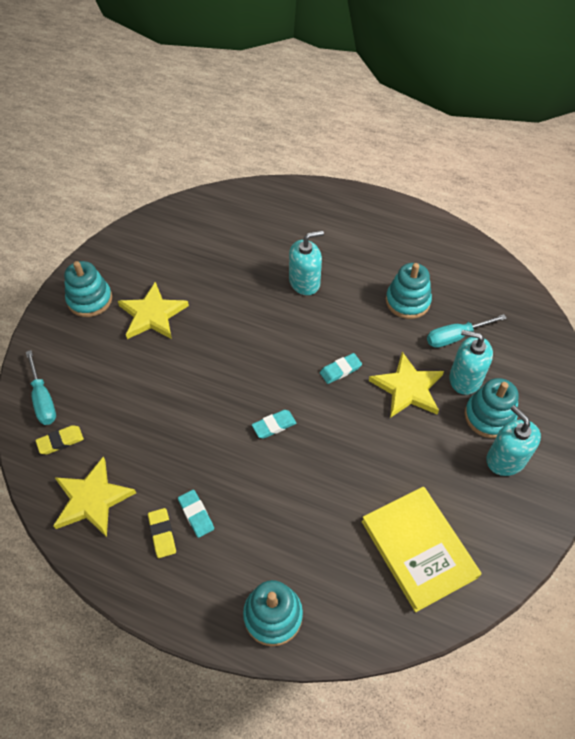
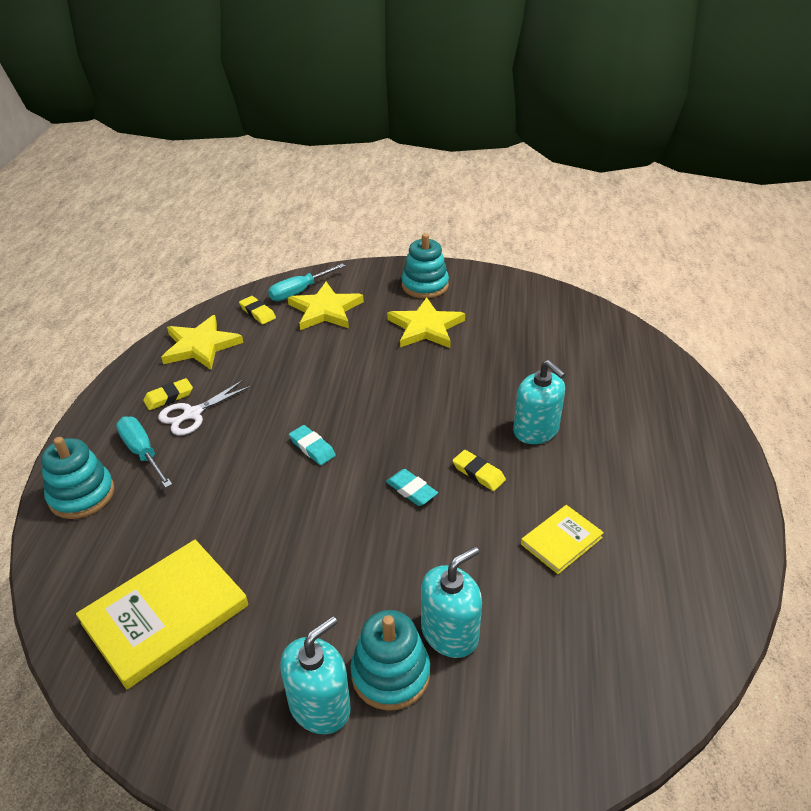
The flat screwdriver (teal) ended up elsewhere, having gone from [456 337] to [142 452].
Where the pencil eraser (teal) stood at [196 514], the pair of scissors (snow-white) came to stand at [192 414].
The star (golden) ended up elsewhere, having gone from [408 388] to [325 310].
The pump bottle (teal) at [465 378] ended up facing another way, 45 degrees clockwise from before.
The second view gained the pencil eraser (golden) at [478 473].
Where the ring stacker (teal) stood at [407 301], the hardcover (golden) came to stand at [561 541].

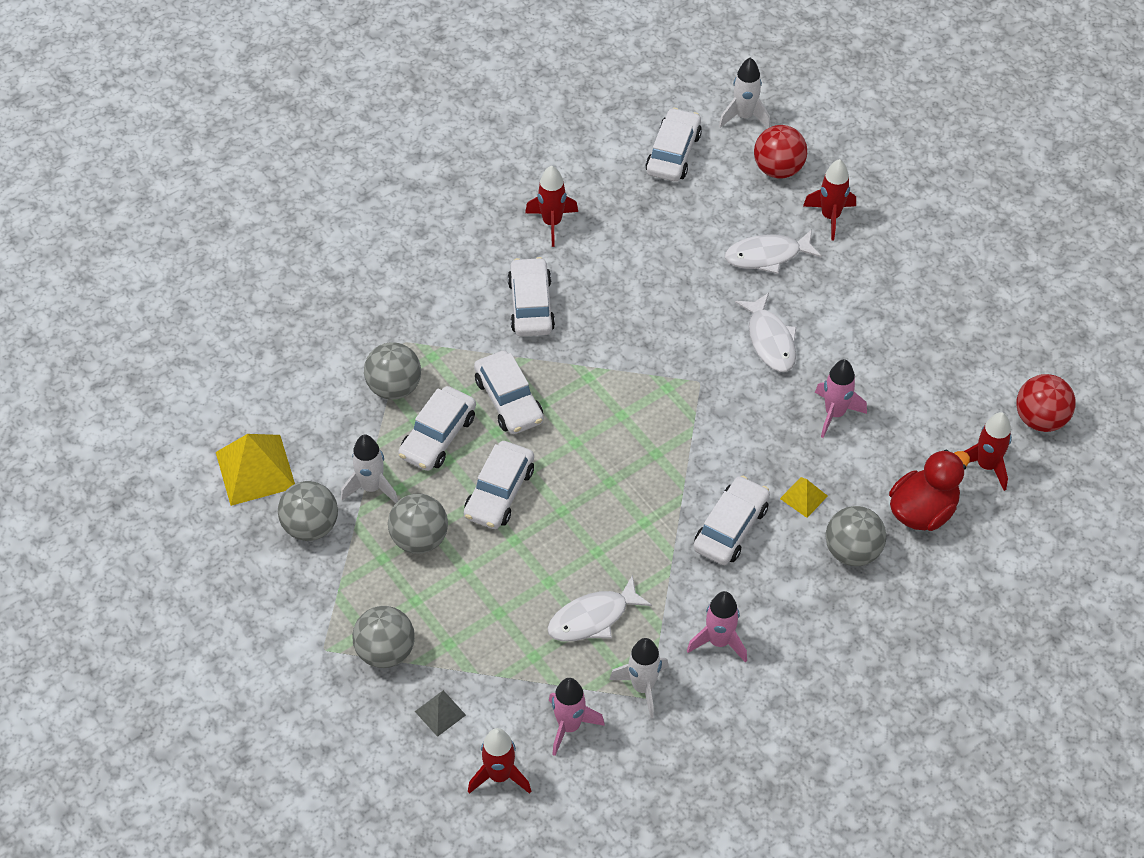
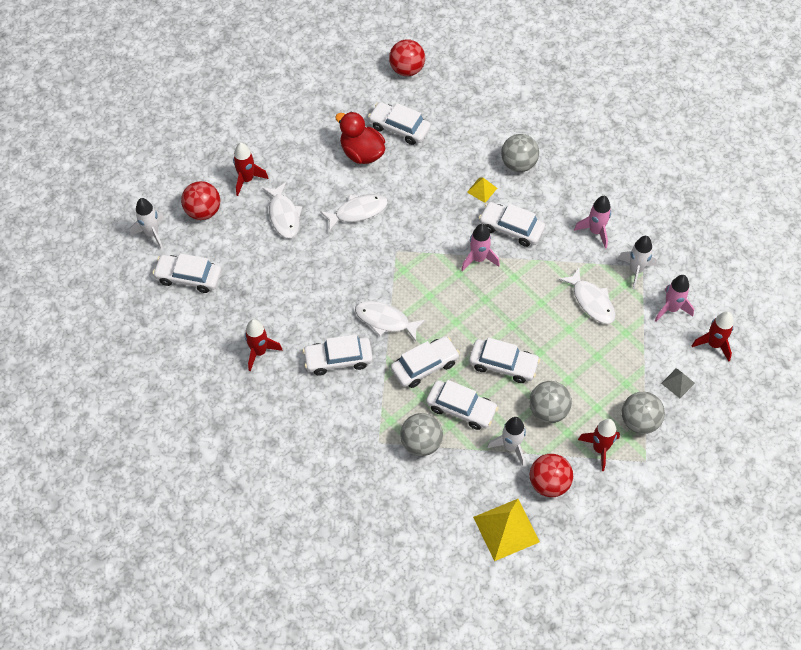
The toy duck (red) ended up elsewhere, having gone from [922 511] to [362 153].
The second view gained the toy fish (snow-white) at [385 320].
The second view gained the automobile (snow-white) at [399 128].
The rocket (rosy) ended up elsewhere, having gone from [834 413] to [478 259].
What was the sphere (gray) at [311 526] turned into the sphere (red) at [549 483].
The rocket (red) ended up elsewhere, having gone from [986 466] to [599 449].

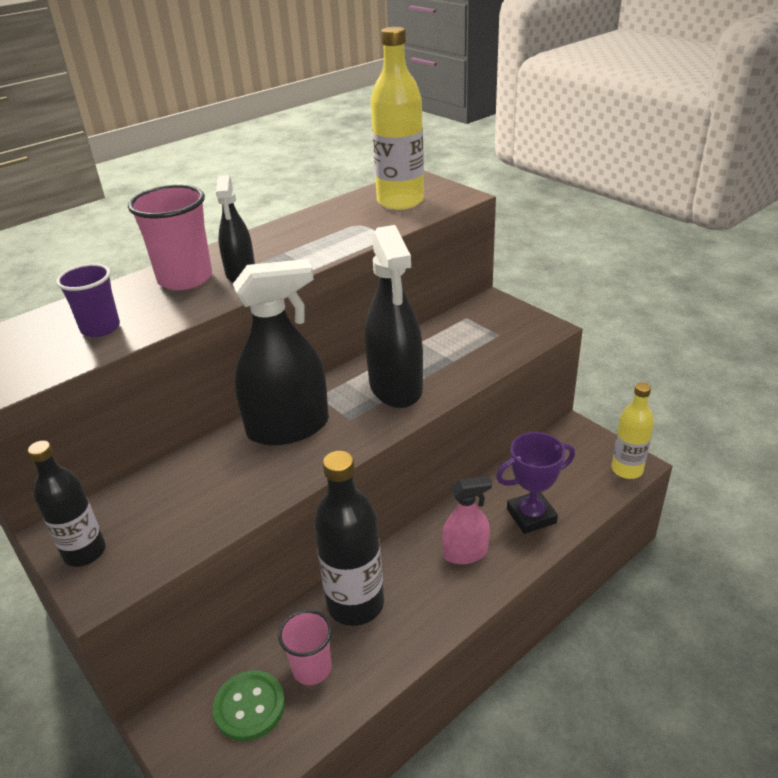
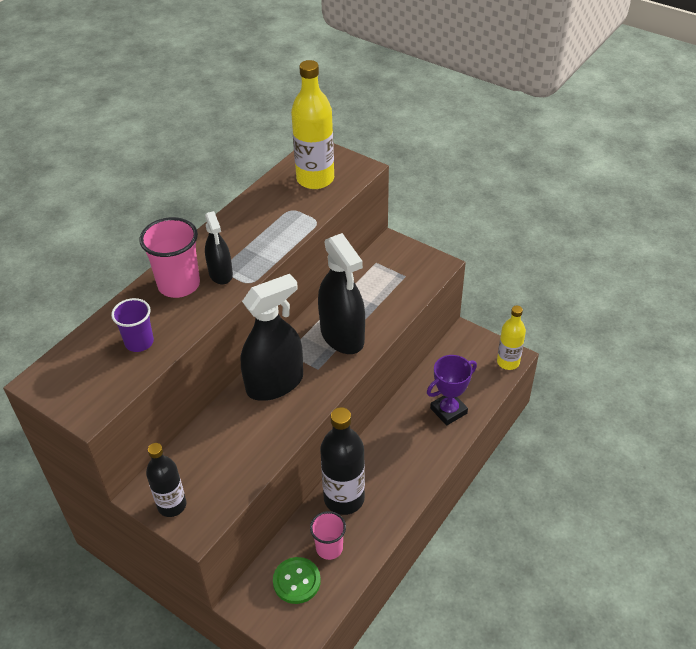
The second view lost the sprayer (rosy) at [465 553].

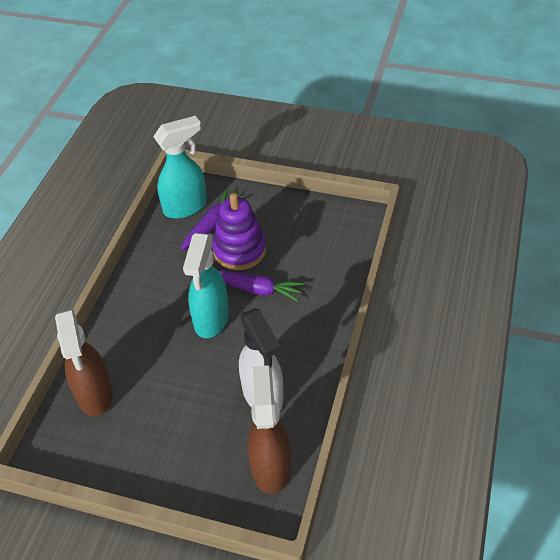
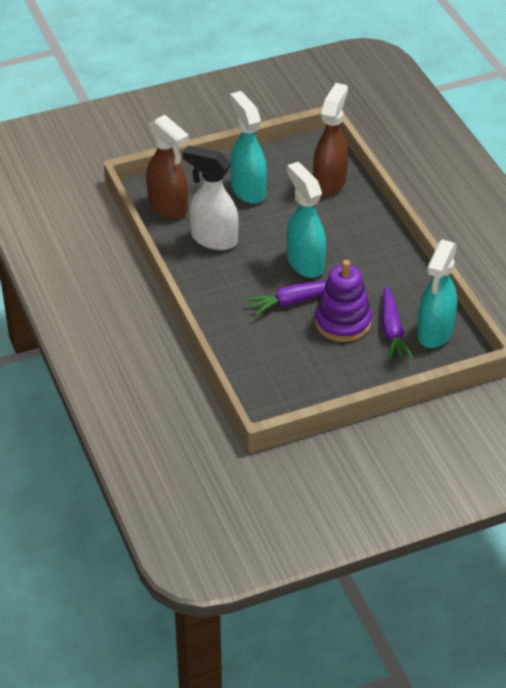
The second view gained the sprayer (teal) at [248 190].
The sprayer (russet) at [95 395] ended up facing another way, 75 degrees clockwise from before.

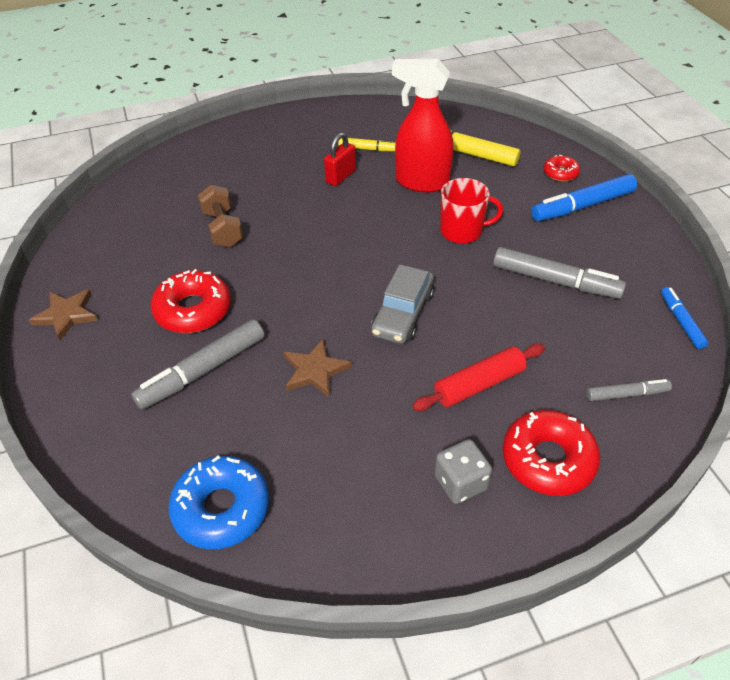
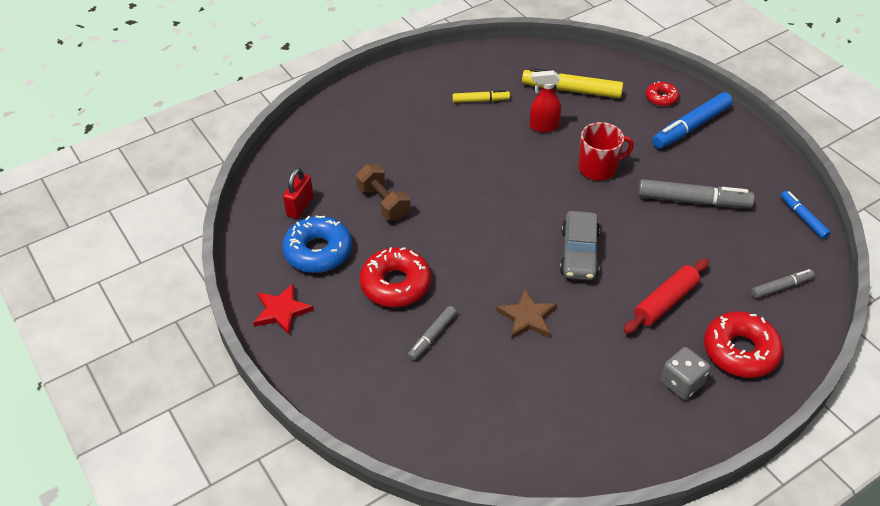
What was the star (russet) at [66 315] turned into the star (red) at [282 311].
The glazed donut (blue) ended up elsewhere, having gone from [222 508] to [318 251].
The lock (red) ended up elsewhere, having gone from [340 176] to [300 206].
The size of the marker (gray) at [203 371] changed by a factor of 0.57.
The size of the sprayer (red) at [421 182] changed by a factor of 0.57.

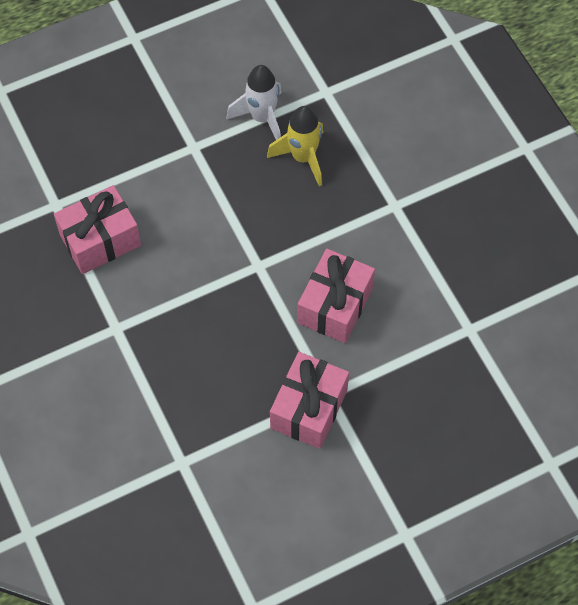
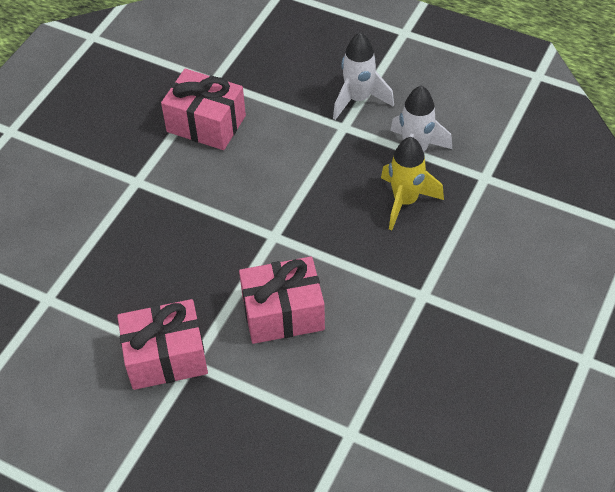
The second view gained the rocket (snow-white) at [358 99].

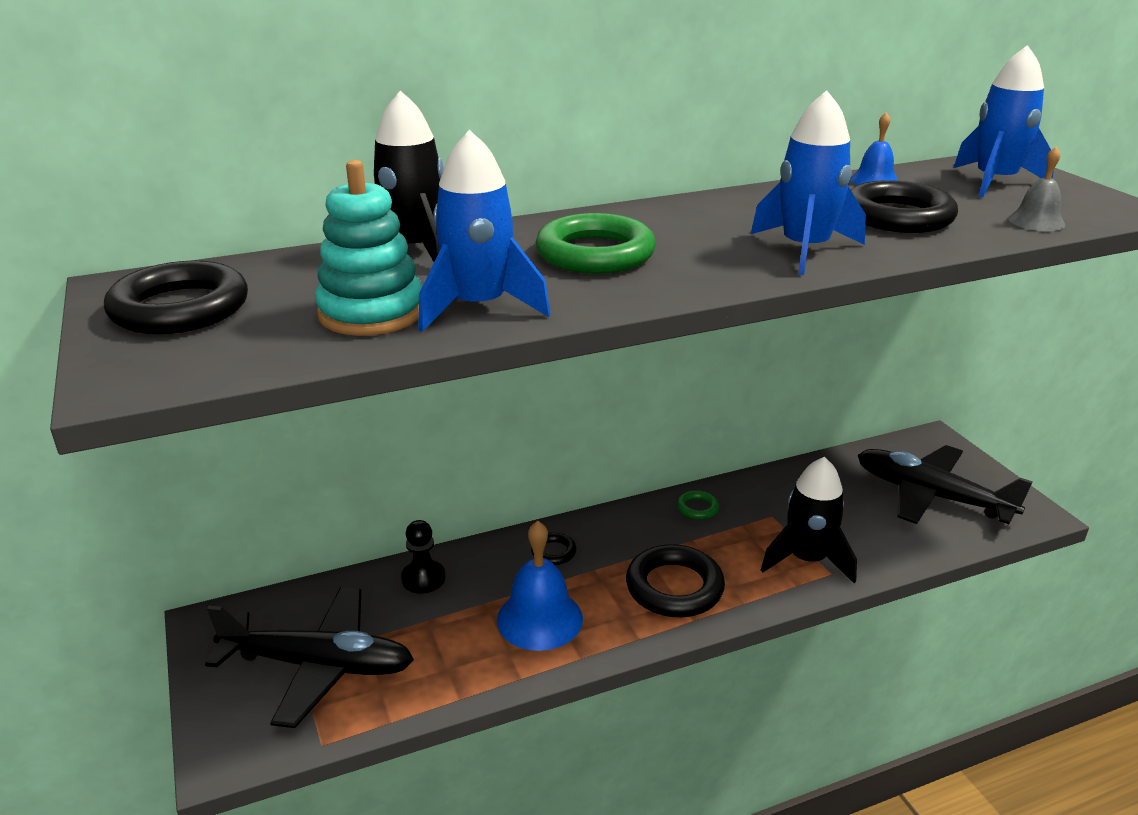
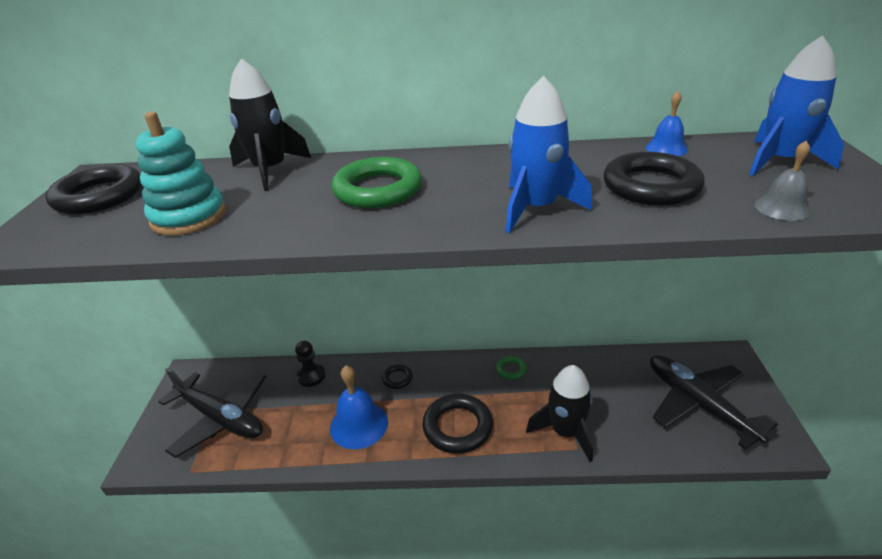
The second view lost the rocket (blue) at [478 307].

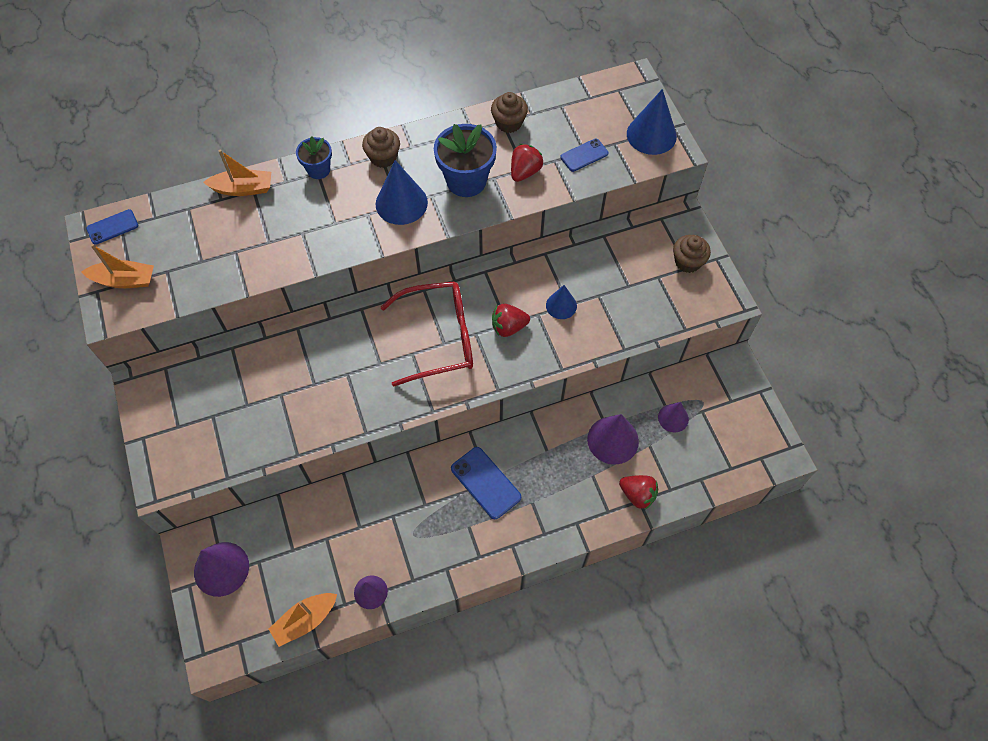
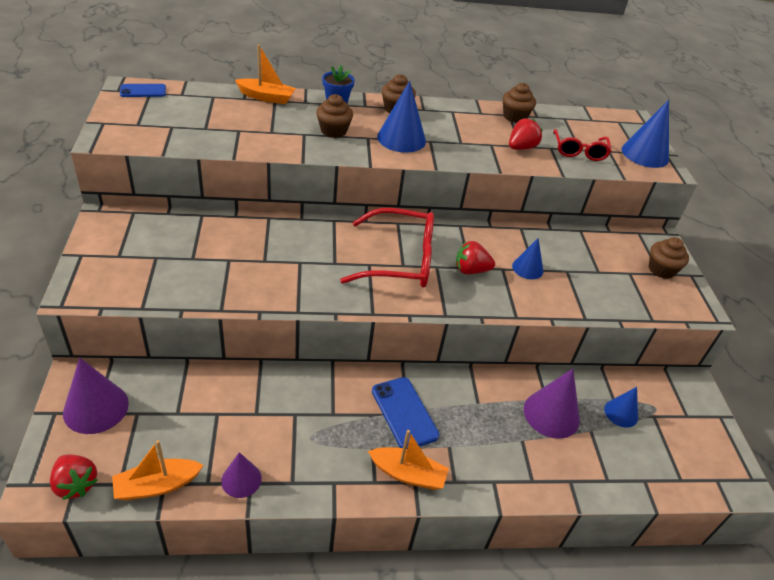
The berry (red) ended up elsewhere, having gone from [637 495] to [76 484].
The second view gained the cupcake (russet) at [333 131].
The toy boat (bright orange) ended up elsewhere, having gone from [124 280] to [408 474].
Where the mobile phone (blue) stood at [584 155], the eyeglasses (red) came to stand at [579 151].
What was the cone (royal purple) at [673 418] turned into the cone (blue) at [621 413].
The second view lost the potted plant (blue) at [466 181].

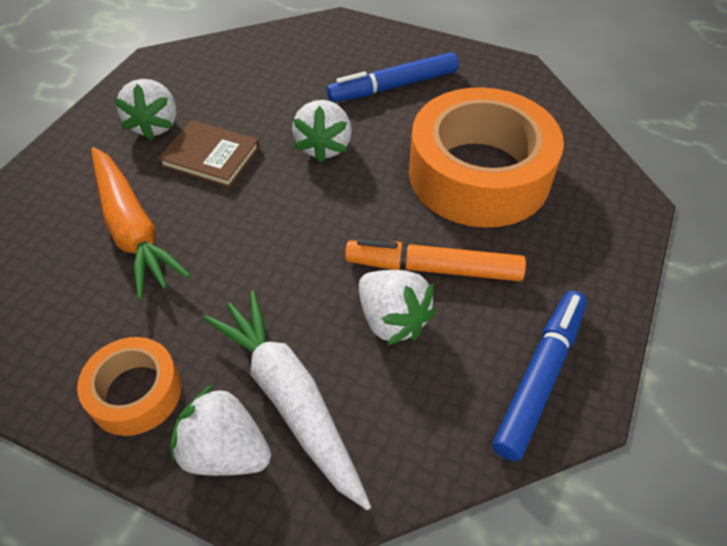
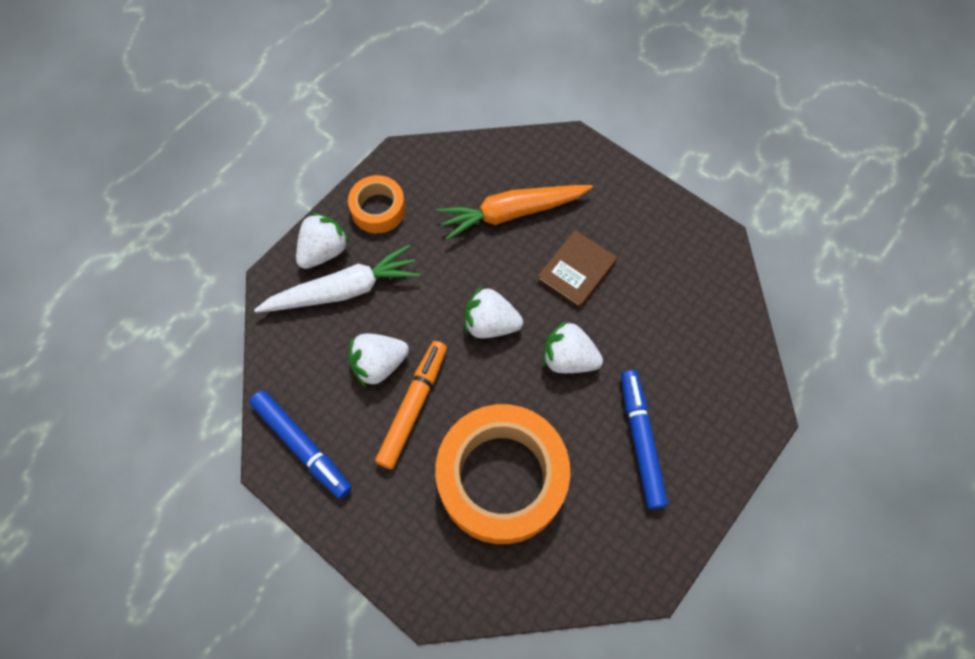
The berry (snow-white) ended up elsewhere, having gone from [155 125] to [490 324].

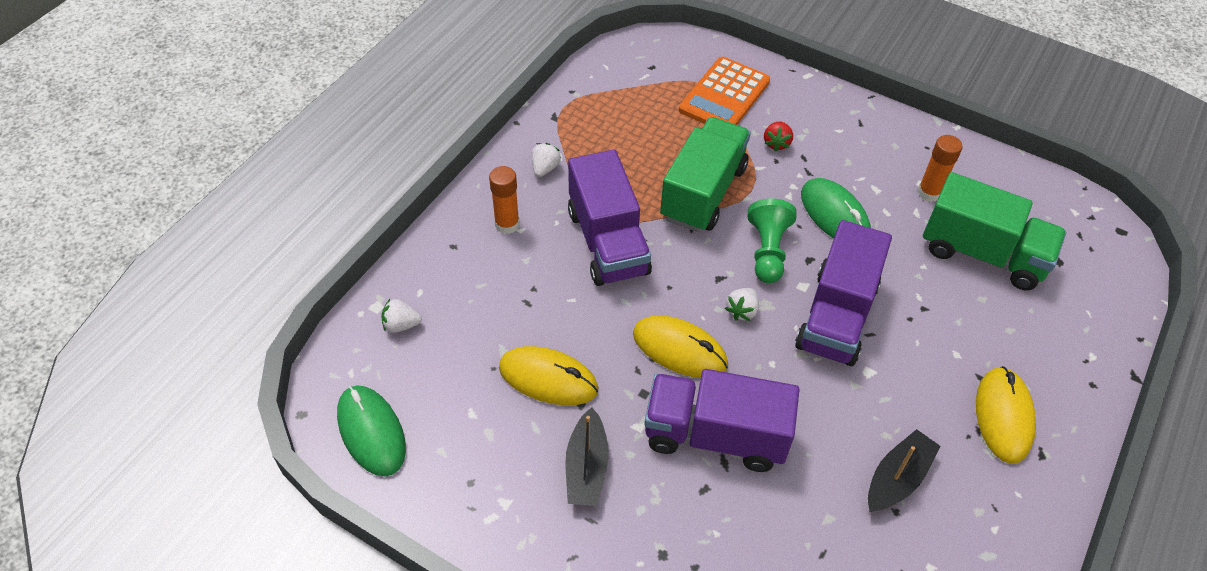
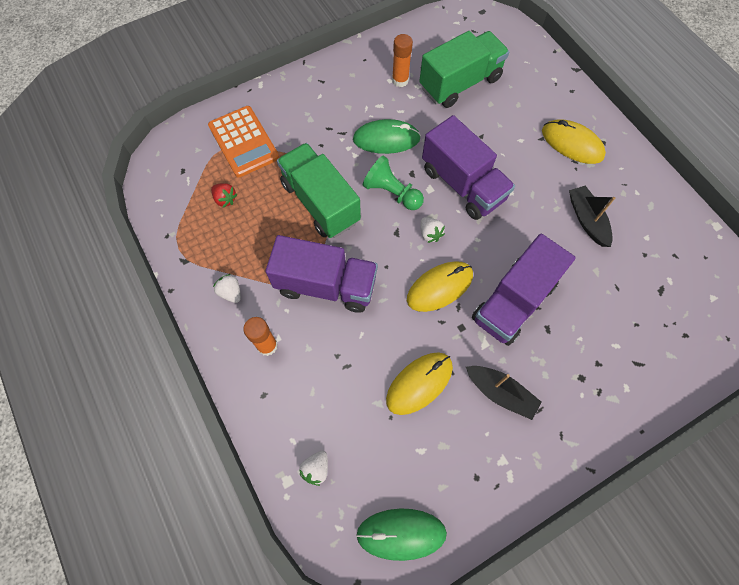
The berry (red) ended up elsewhere, having gone from [776 143] to [225 199].

